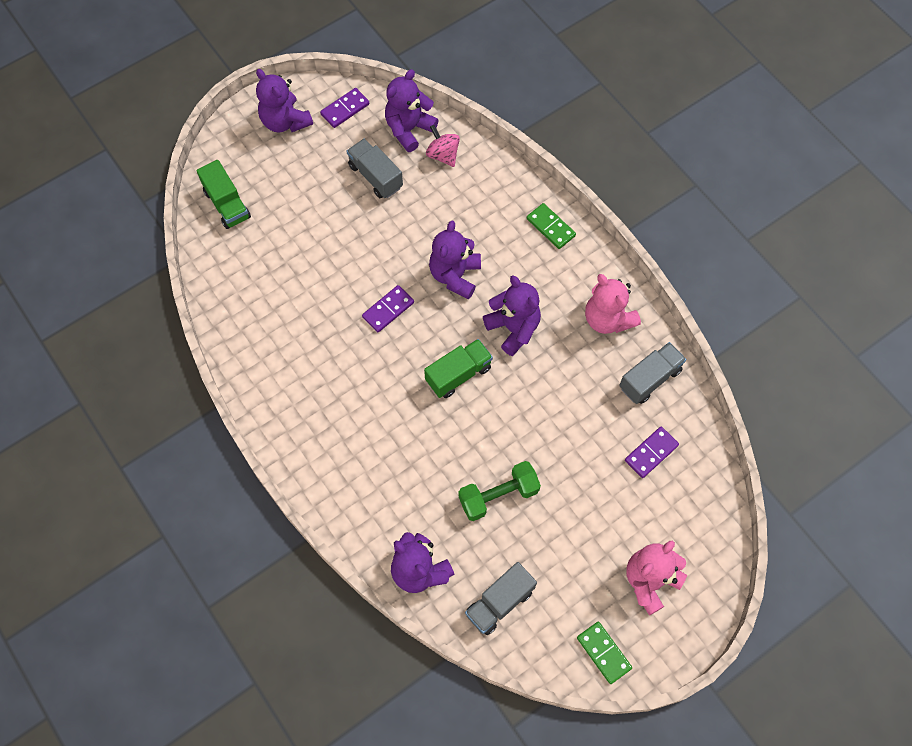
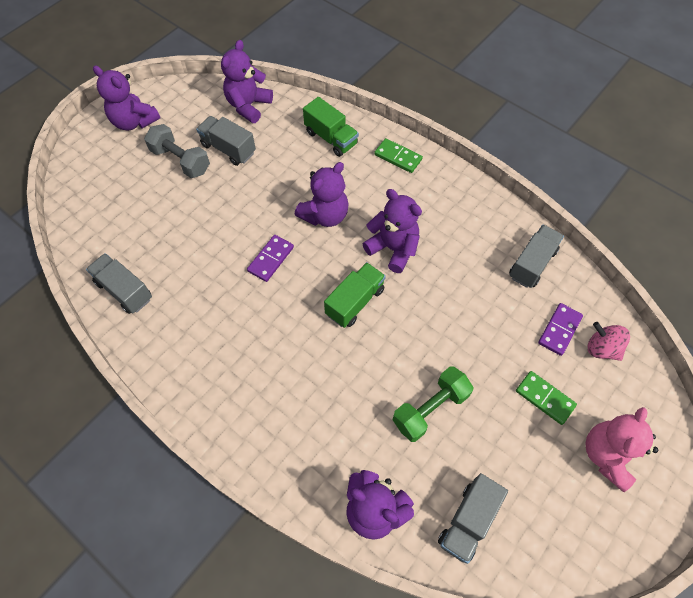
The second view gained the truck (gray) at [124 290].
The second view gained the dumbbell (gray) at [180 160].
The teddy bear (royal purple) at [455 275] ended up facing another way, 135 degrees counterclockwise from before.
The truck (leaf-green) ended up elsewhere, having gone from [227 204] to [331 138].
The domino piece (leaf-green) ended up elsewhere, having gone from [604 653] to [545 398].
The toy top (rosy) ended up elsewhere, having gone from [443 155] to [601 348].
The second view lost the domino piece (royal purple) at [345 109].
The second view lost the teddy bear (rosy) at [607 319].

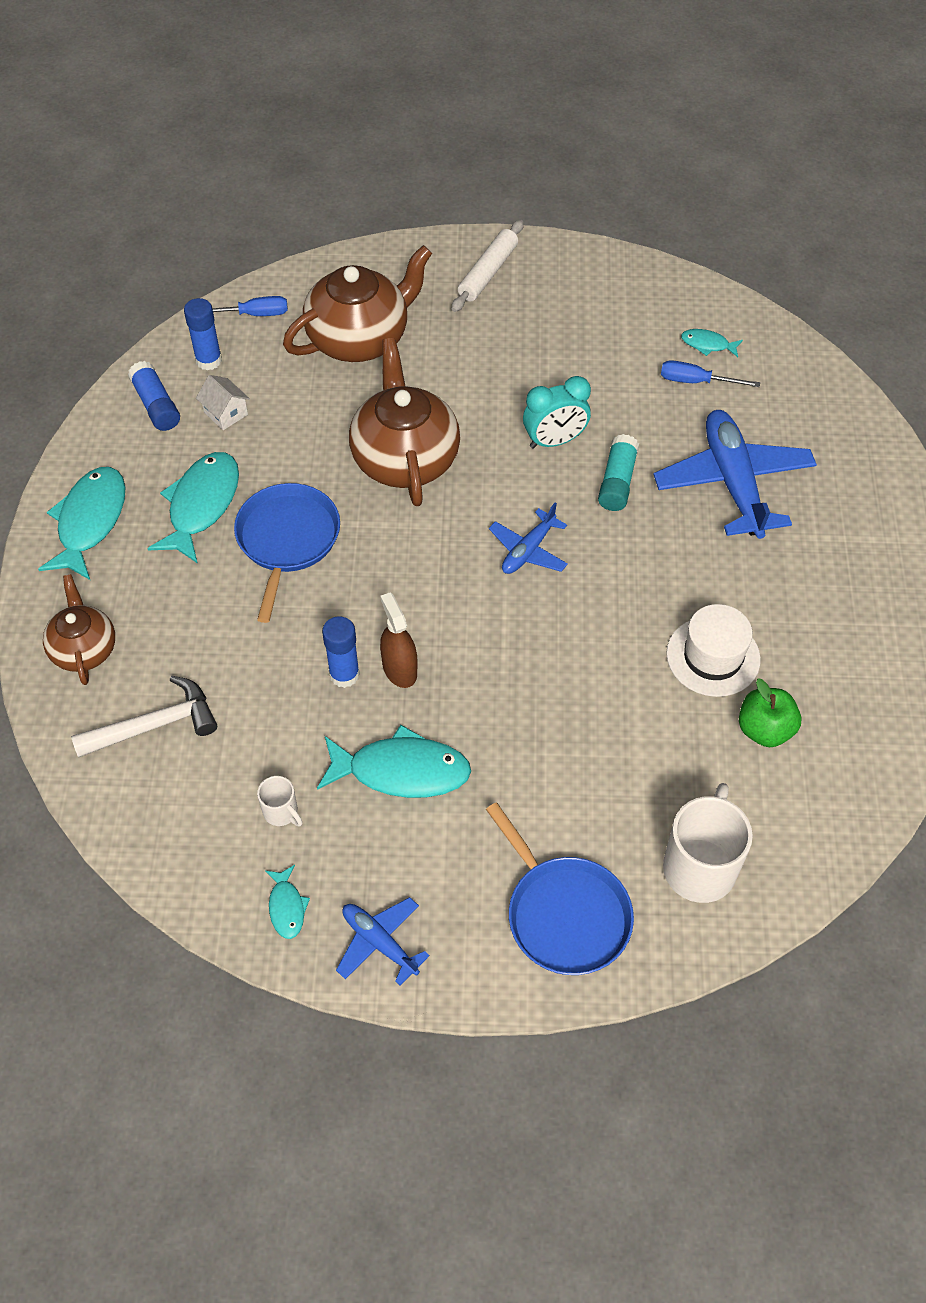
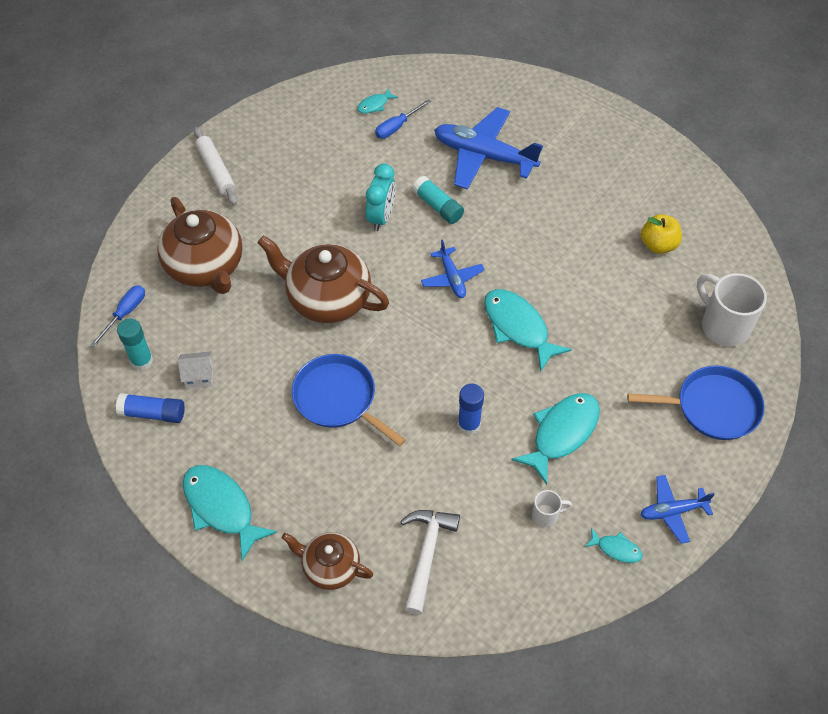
What was the glue (blue) at [209 360] turned into the glue (teal) at [142 361].
The china teapot (russet) at [360 338] ended up facing another way, 150 degrees clockwise from before.
The toy fish (teal) ended up elsewhere, having gone from [201 505] to [518 327].
What was the apple (leaf-green) at [764 729] turned into the apple (golden) at [658 245].
The second view lost the sprayer (russet) at [399 669].
The second view lost the tall hat (snow-white) at [713 656].

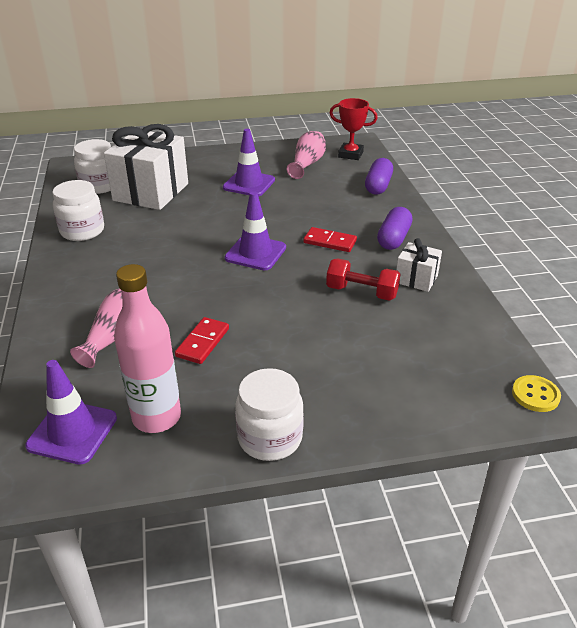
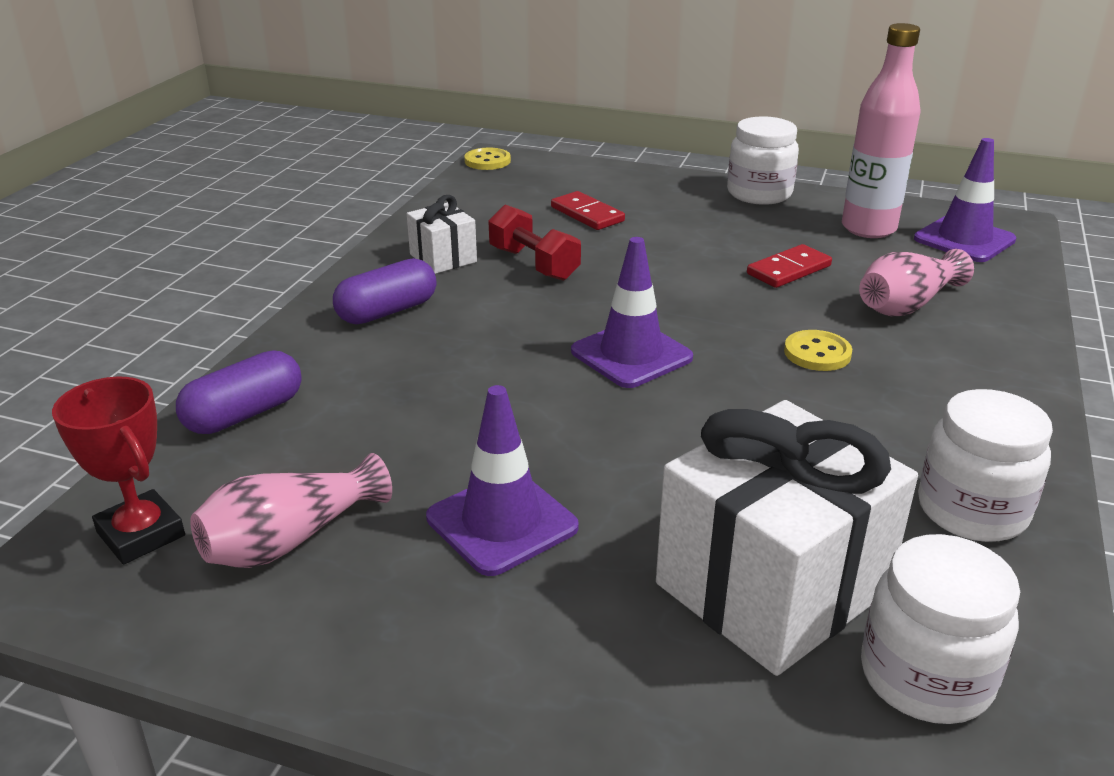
The domino piece (red) ended up elsewhere, having gone from [330 242] to [587 214].
The second view gained the shirt button (golden) at [817 353].

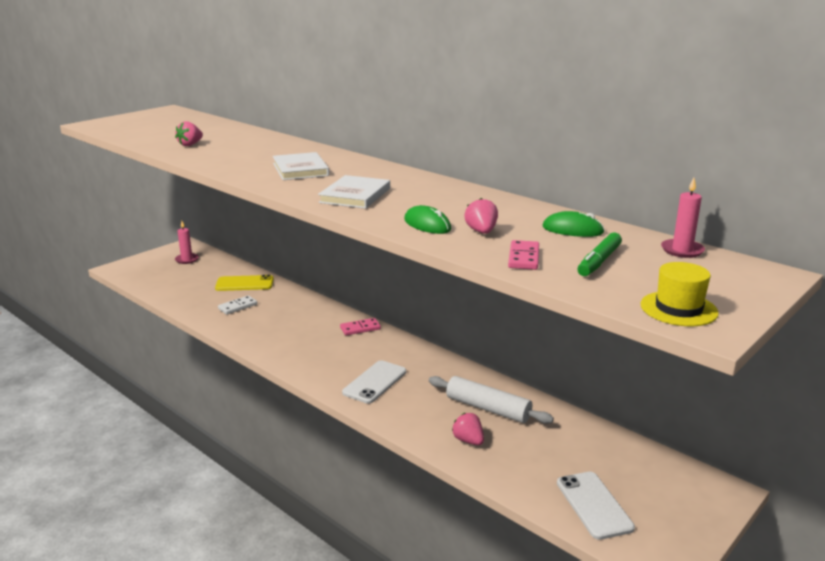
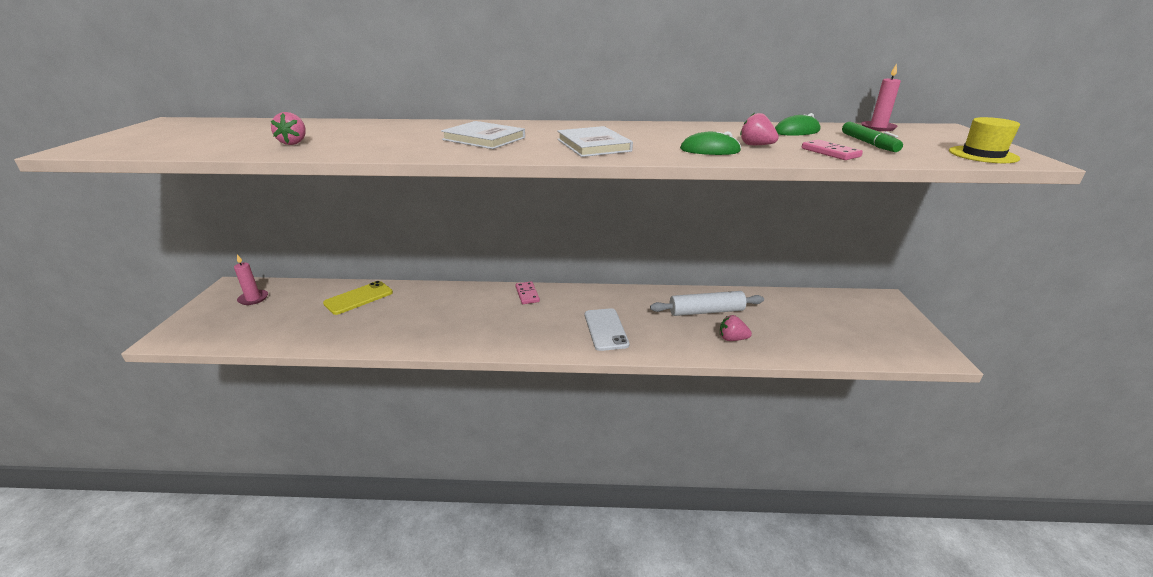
The domino piece (rosy) at [360 328] ended up facing another way, 45 degrees counterclockwise from before.
The second view lost the domino piece (snow-white) at [237 306].
The second view lost the mobile phone (snow-white) at [594 505].

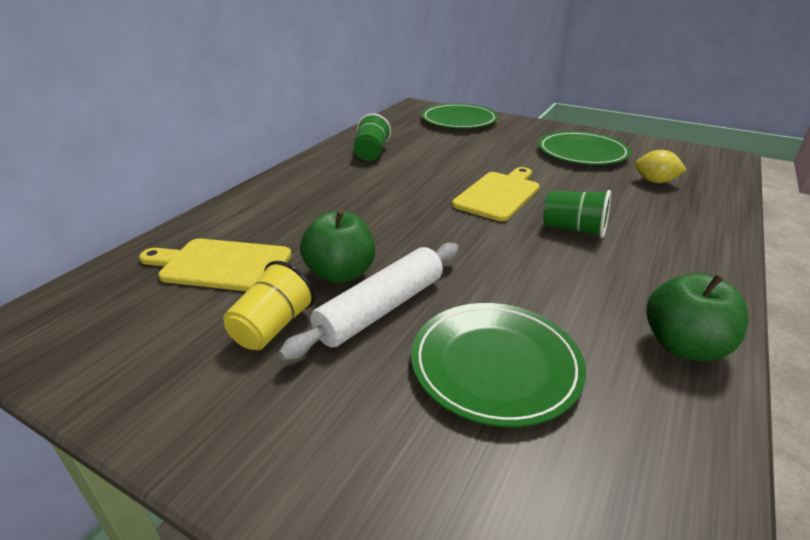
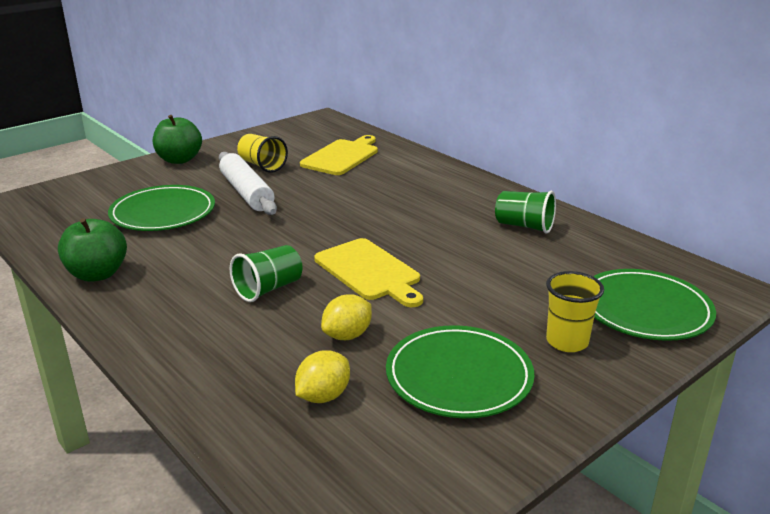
The apple (leaf-green) ended up elsewhere, having gone from [341 273] to [179 160].
The second view gained the toy lemon (golden) at [347 335].
The second view gained the beaker (golden) at [567 341].

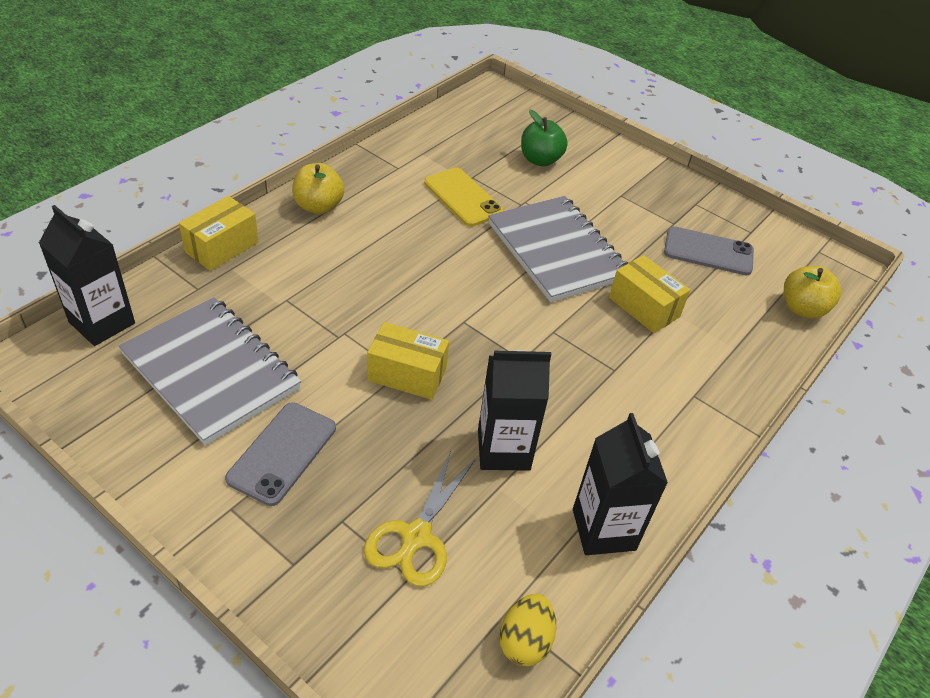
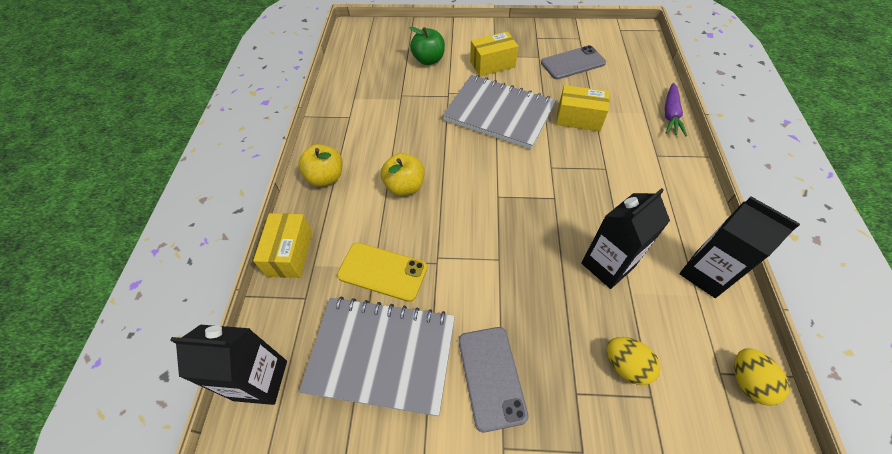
The mobile phone (golden) ended up elsewhere, having gone from [463 197] to [382 271].
The apple (golden) ended up elsewhere, having gone from [802 308] to [405 186].
The package (golden) ended up elsewhere, having gone from [407 374] to [492 64].
Where the pair of scissors (golden) stood at [416 536], the toy egg (golden) came to stand at [626 365].
The second view gained the carrot (royal purple) at [670 114].

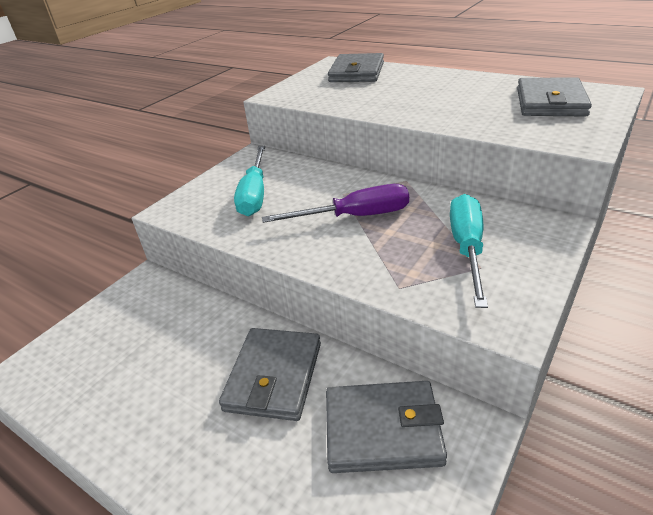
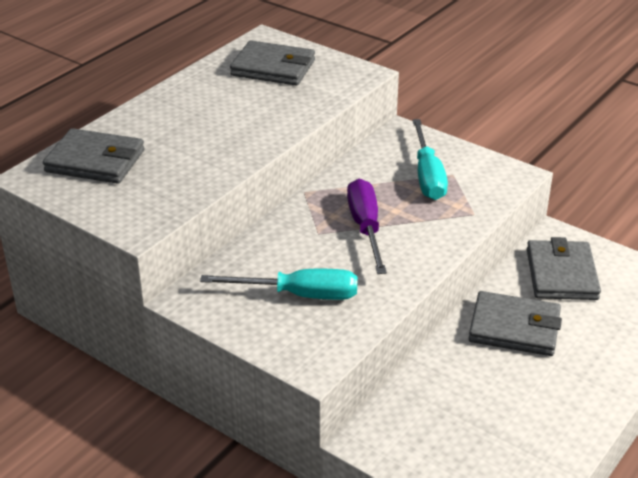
The flat screwdriver (teal) at [467 248] ended up facing another way, 105 degrees counterclockwise from before.

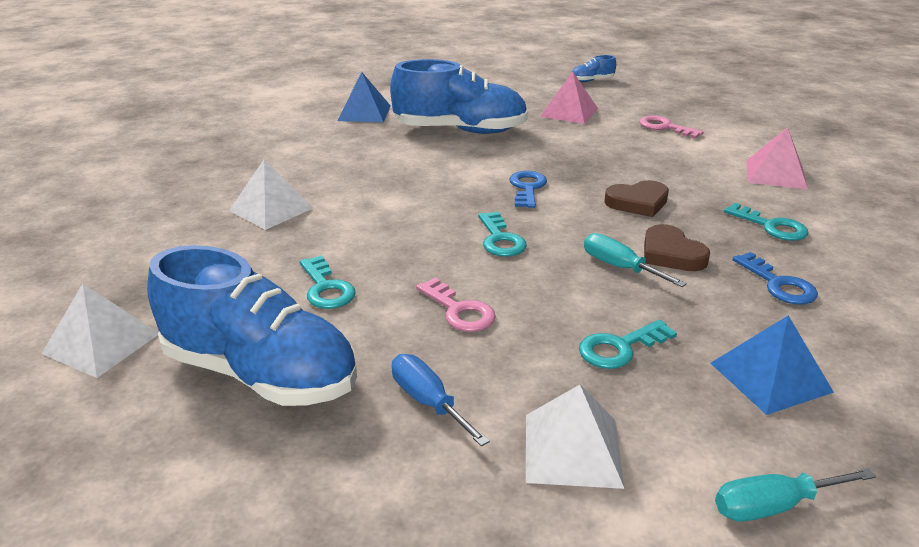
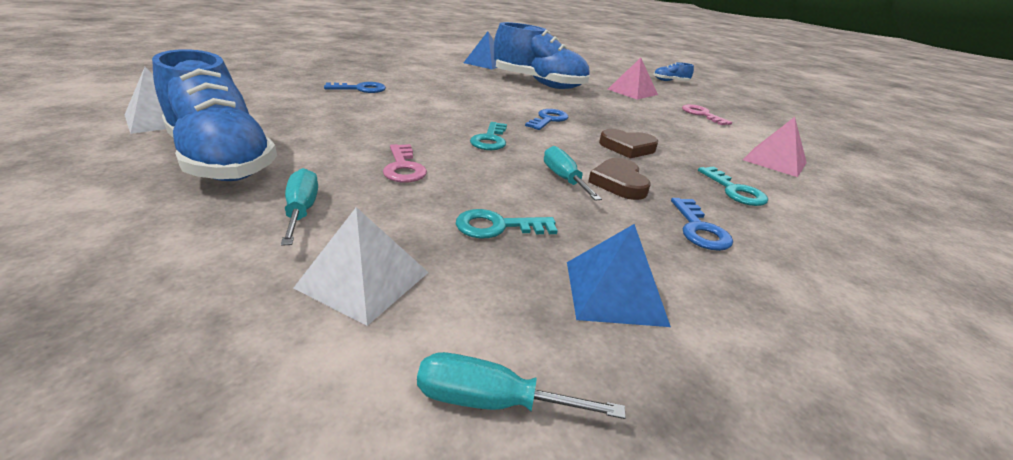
What was the flat screwdriver (blue) at [428 402] turned into the flat screwdriver (teal) at [302 210].
Where the solid pyramid (snow-white) stood at [271 209], the key (blue) came to stand at [360 89].
The second view lost the key (teal) at [326 288].

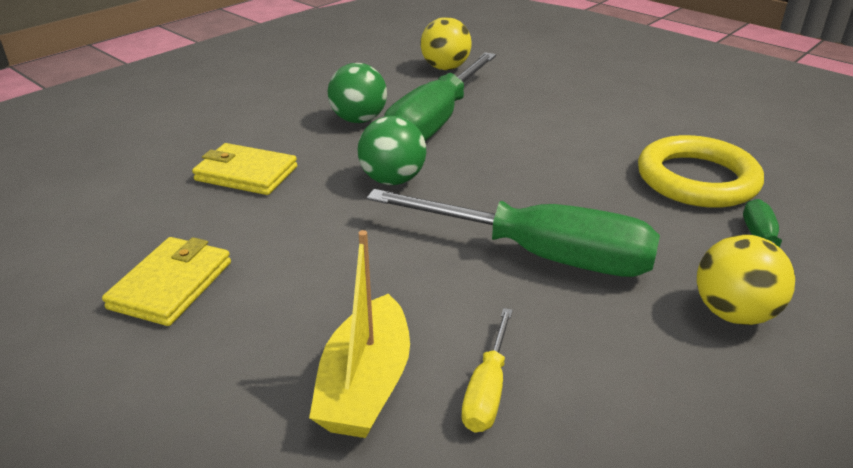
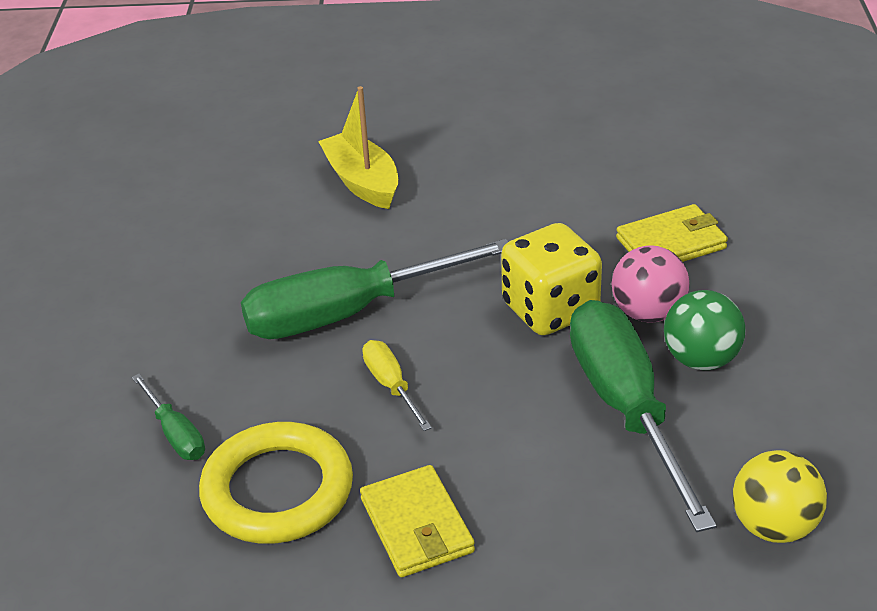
The card wallet (golden) ended up elsewhere, having gone from [171 285] to [416 526].
The flat screwdriver (golden) ended up elsewhere, having gone from [487 390] to [391 385].
Where the sphere (leaf-green) stood at [392 180], the game die (golden) came to stand at [550 310].
The second view gained the sphere (rosy) at [648 313].
The second view lost the sphere (golden) at [733 313].

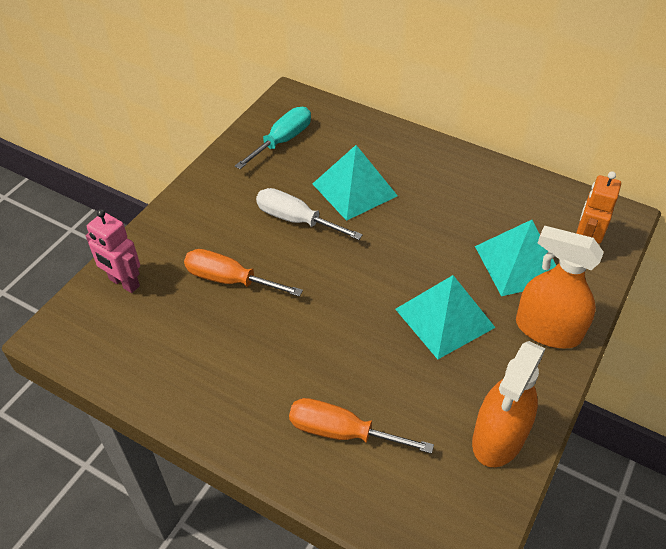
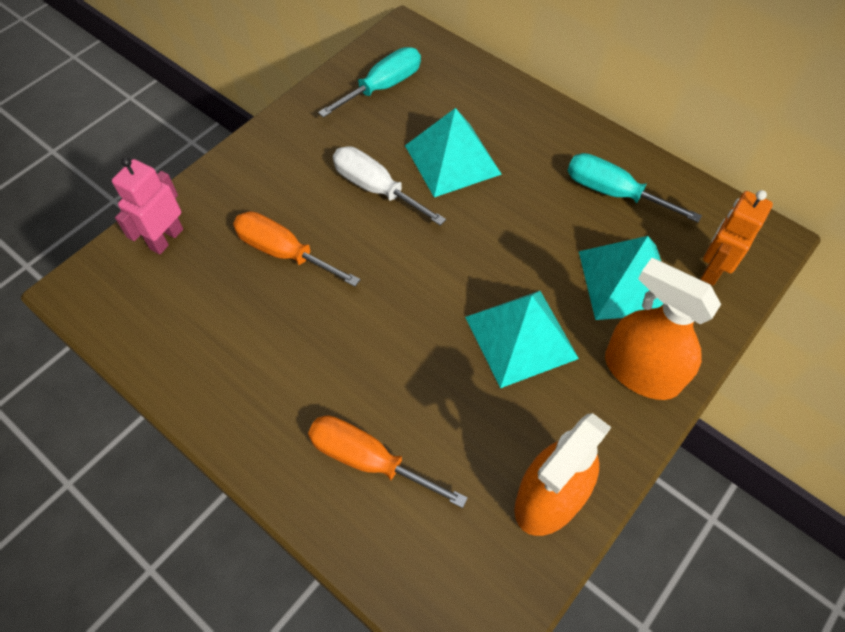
The robot figure (rosy) at [124 283] ended up facing another way, 75 degrees clockwise from before.
The second view gained the flat screwdriver (teal) at [613 192].

